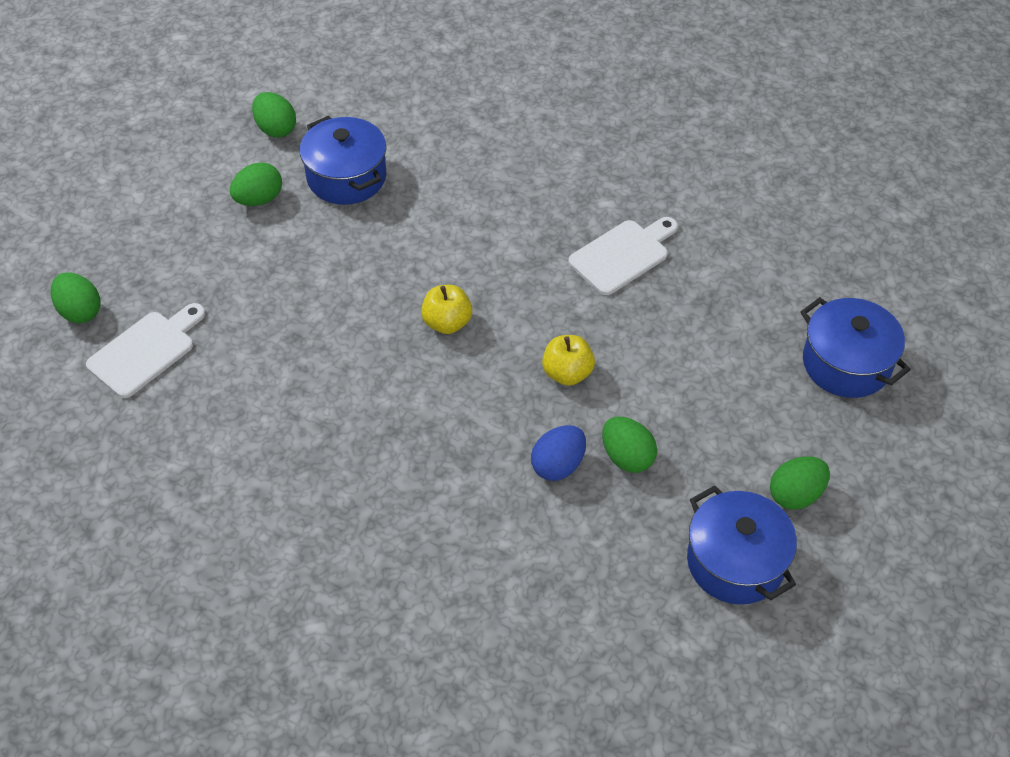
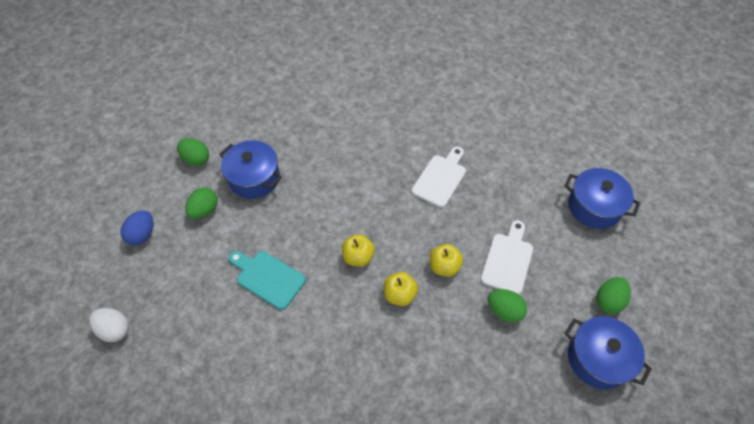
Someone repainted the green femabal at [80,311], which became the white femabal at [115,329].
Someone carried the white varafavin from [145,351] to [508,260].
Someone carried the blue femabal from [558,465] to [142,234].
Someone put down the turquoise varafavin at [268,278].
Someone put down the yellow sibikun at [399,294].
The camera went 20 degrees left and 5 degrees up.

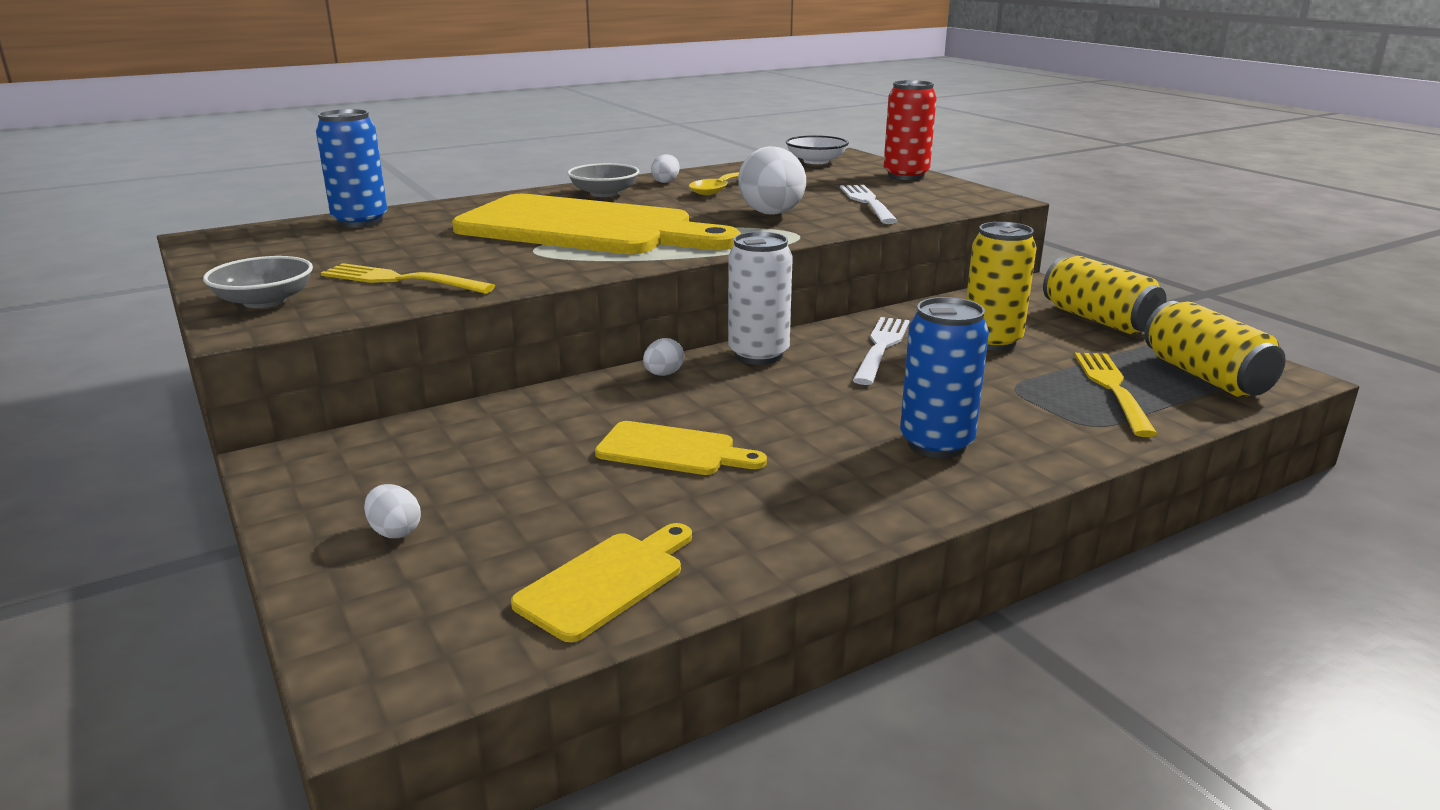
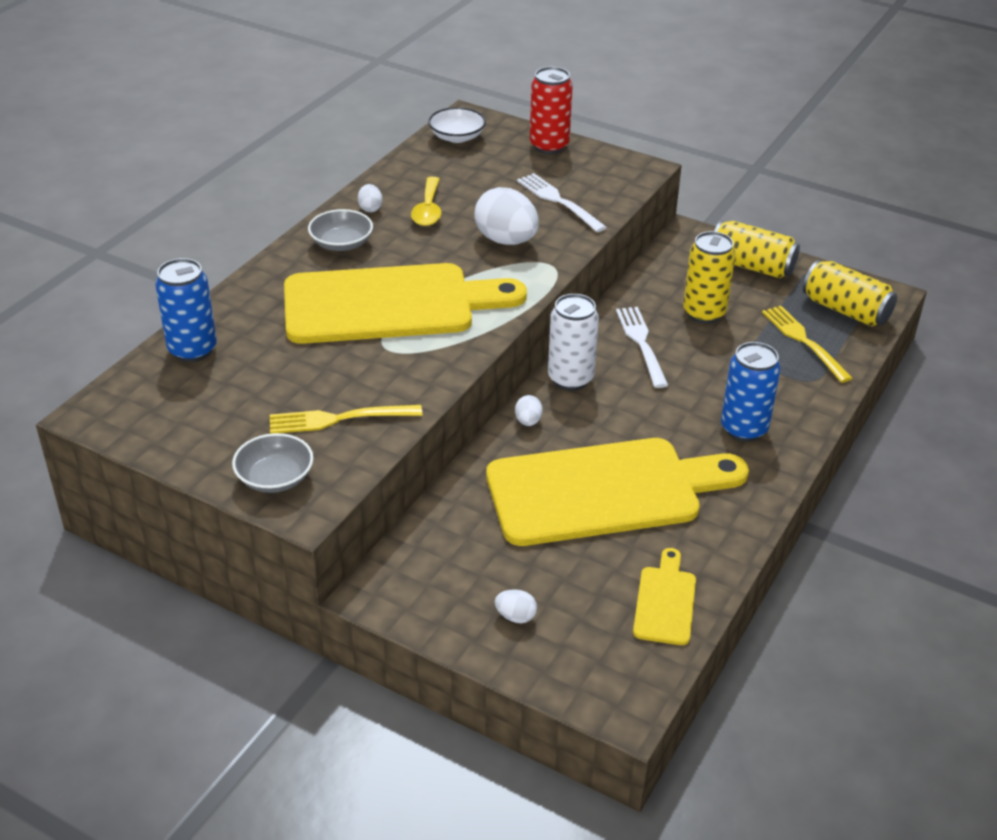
Someone scaled the yellow varafavin at [672,450] by 2.28.
The camera went 30 degrees left and 15 degrees up.

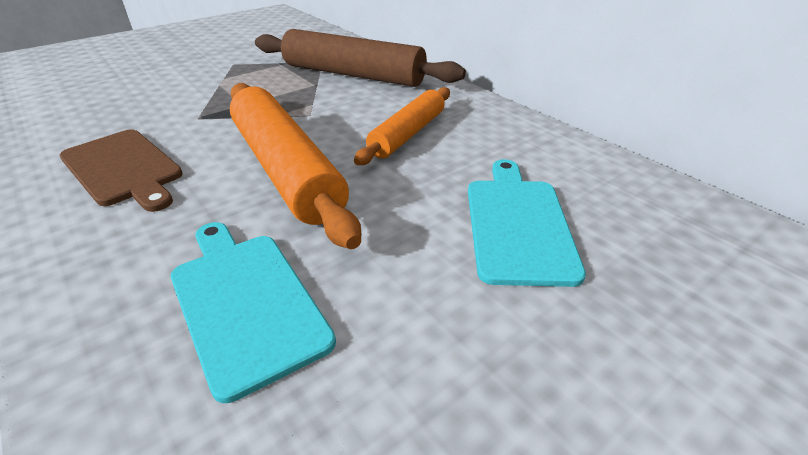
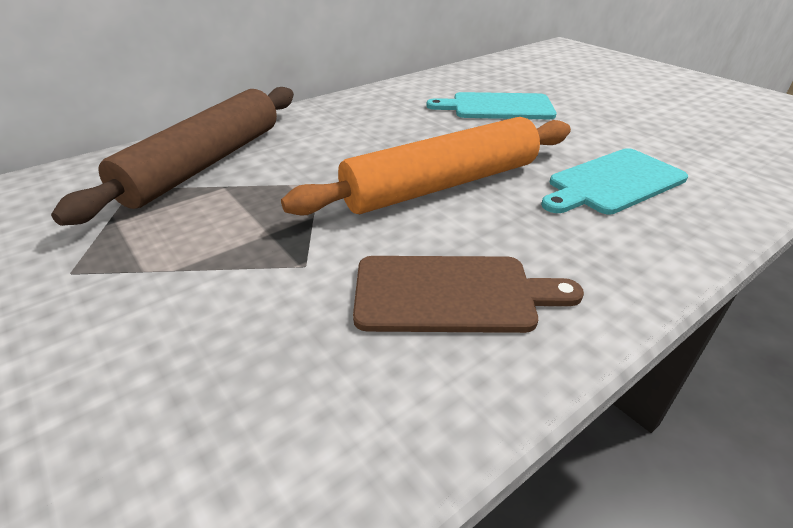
Someone rotated the brown varafavin at [123,168] by 45 degrees clockwise.
Someone took away the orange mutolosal at [407,134].
The camera went 90 degrees left and 0 degrees up.

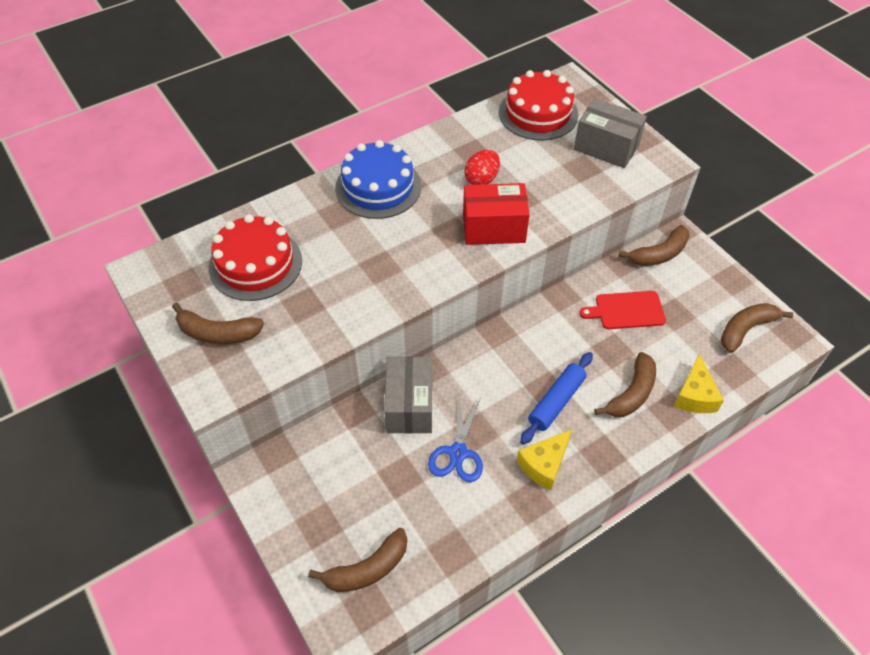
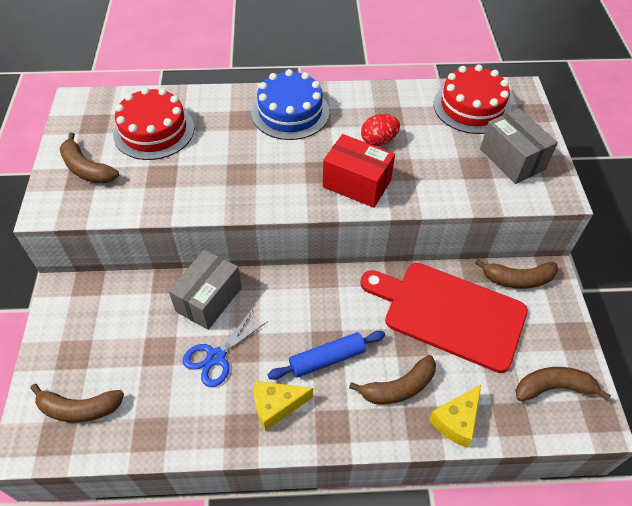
Someone scaled the red varafavin at [626,310] by 1.98.
The camera went 30 degrees right and 0 degrees up.

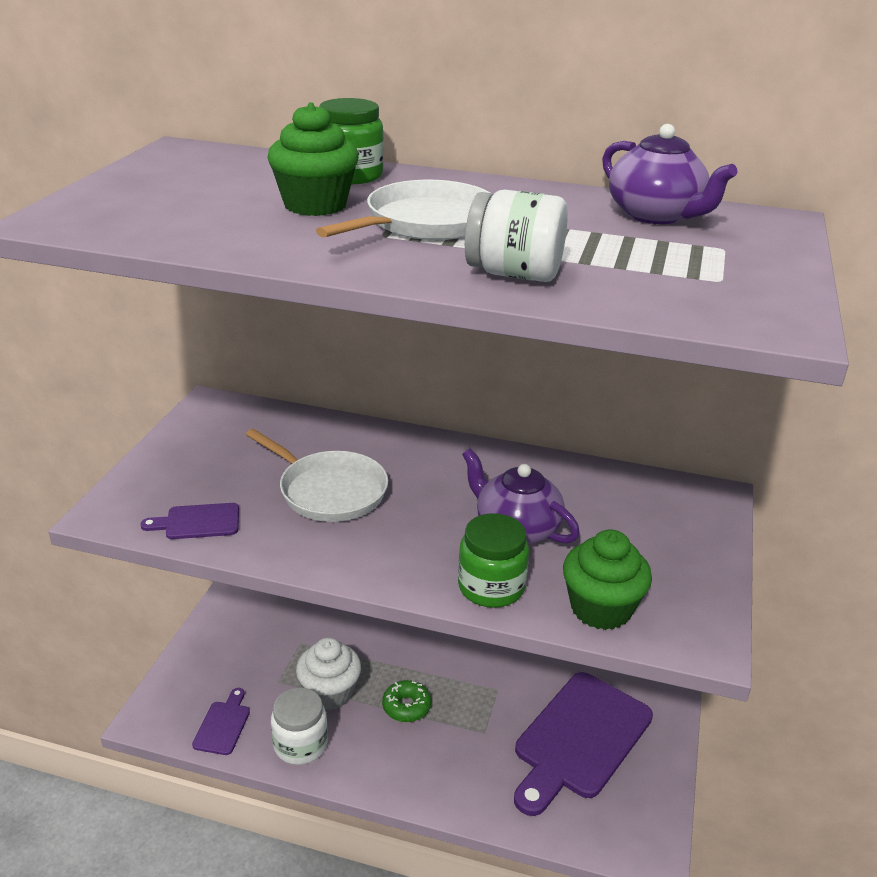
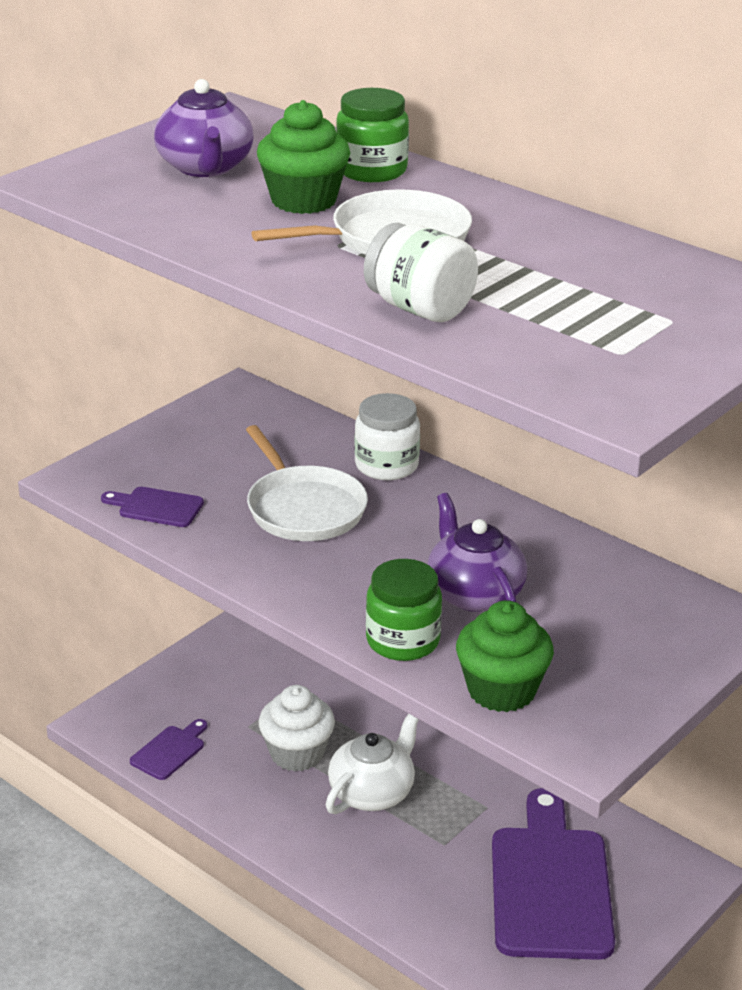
Someone carried the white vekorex from [300,744] to [386,465].
Someone swapped the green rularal at [406,706] for the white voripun at [372,792].
Someone rotated the purple varafavin at [579,739] by 120 degrees clockwise.
Someone carried the purple voripun from [656,215] to [205,167].
The camera went 25 degrees right and 0 degrees up.

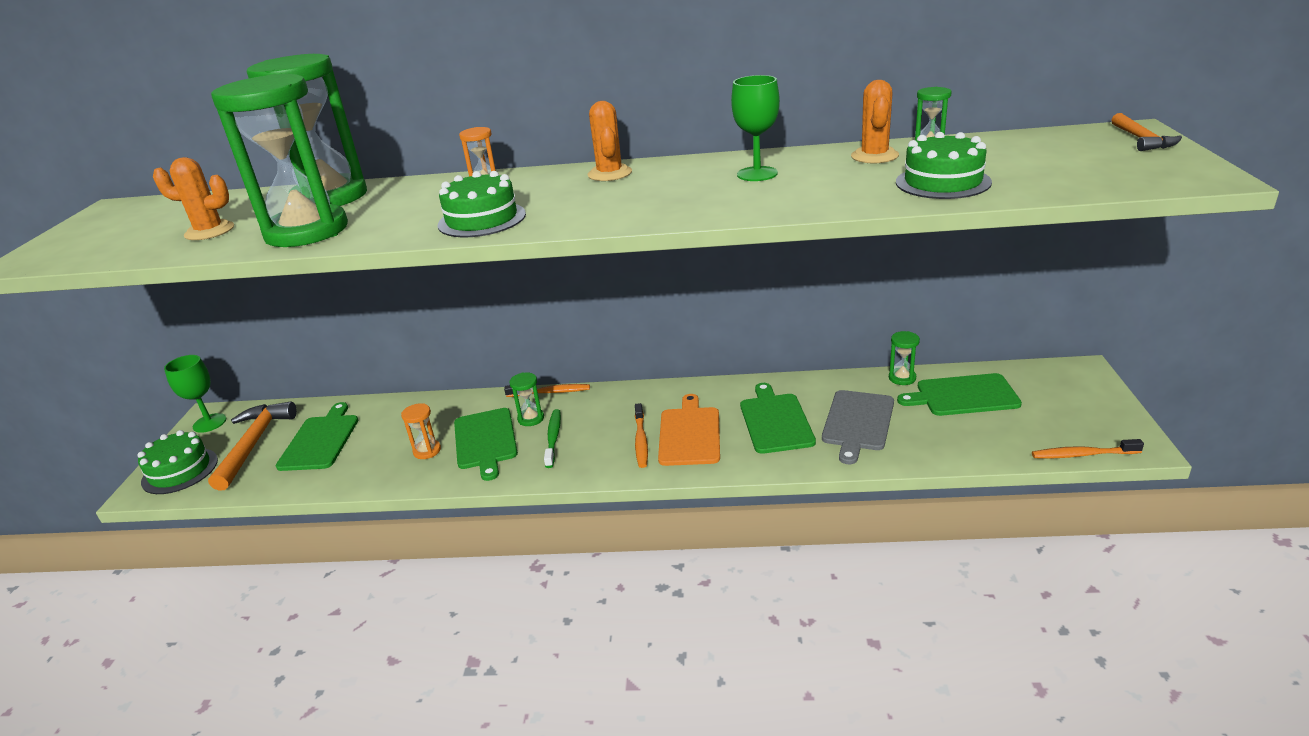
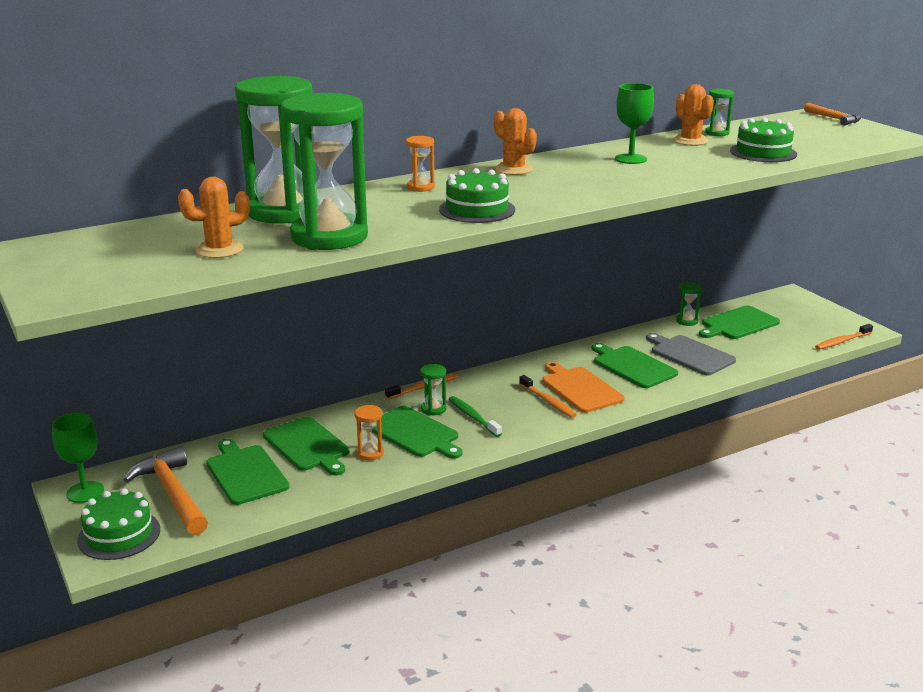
Someone rotated the grey varafavin at [857,423] by 150 degrees clockwise.
Someone put down the green varafavin at [307,446].
The camera went 35 degrees left and 5 degrees down.

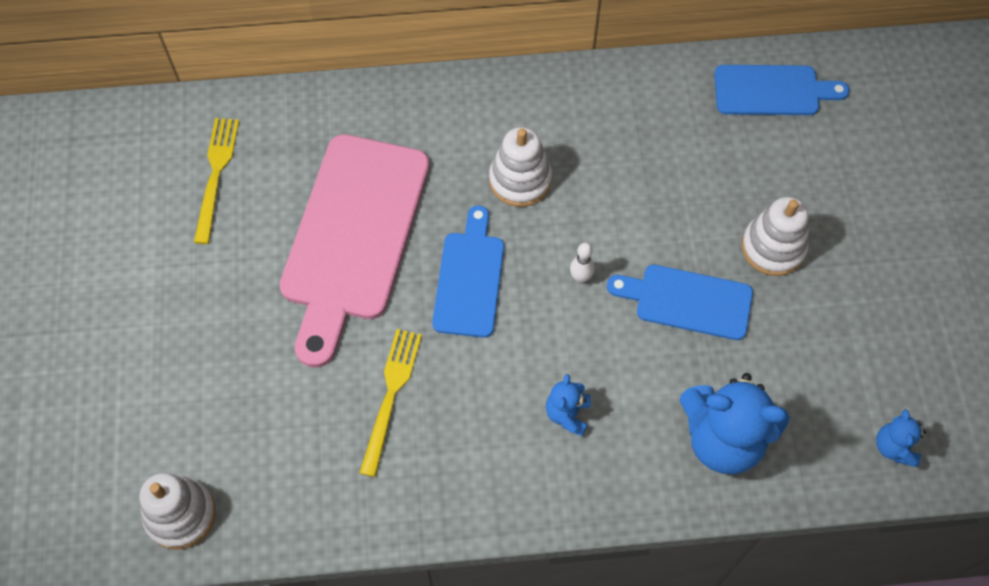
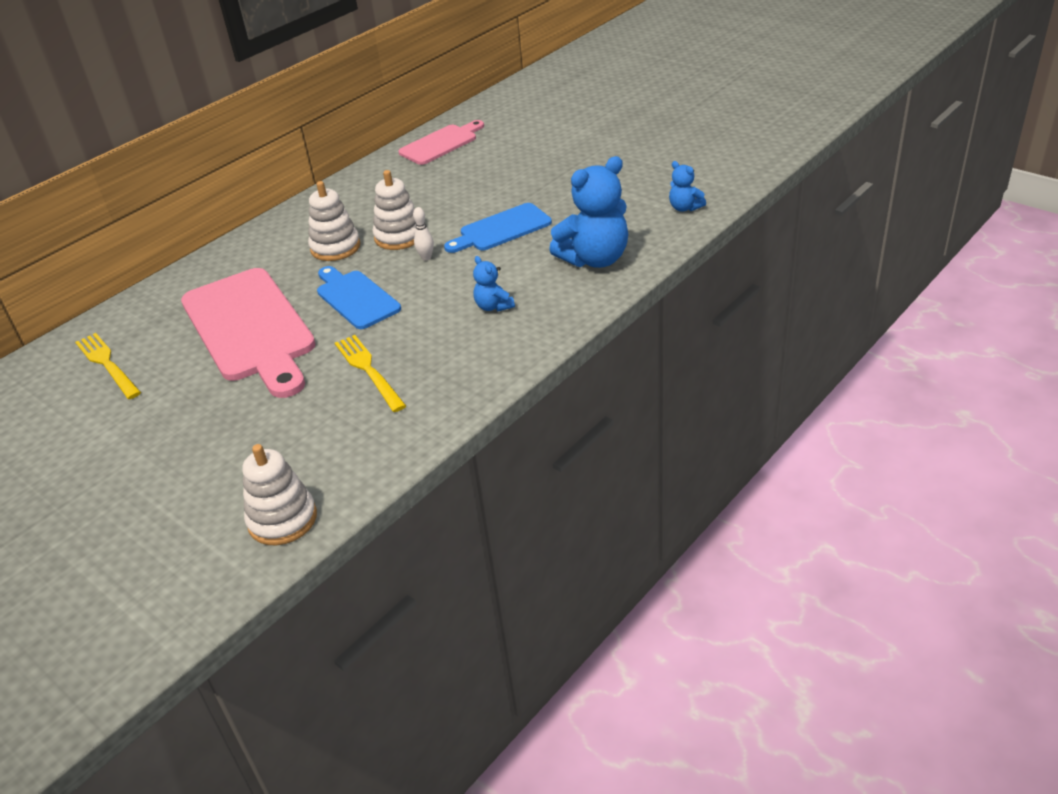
Someone repainted the blue varafavin at [772,91], which became the pink varafavin at [441,144].
Someone carried the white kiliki from [773,247] to [399,236].
The camera went 40 degrees left and 25 degrees down.

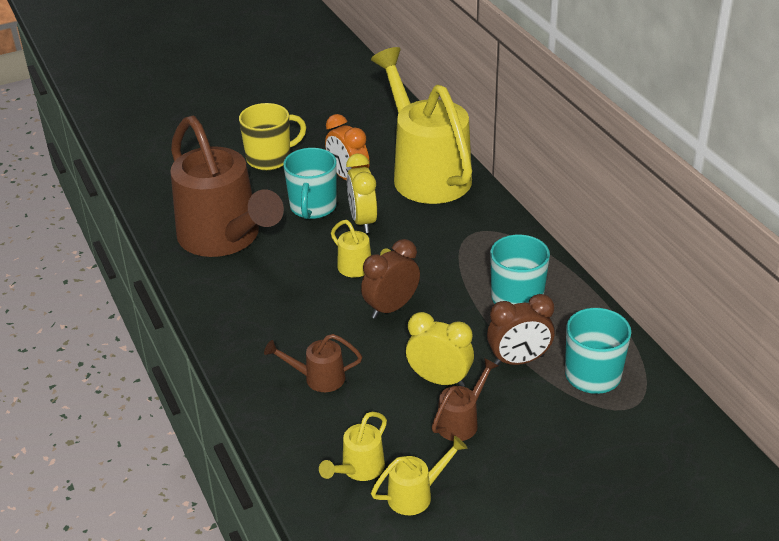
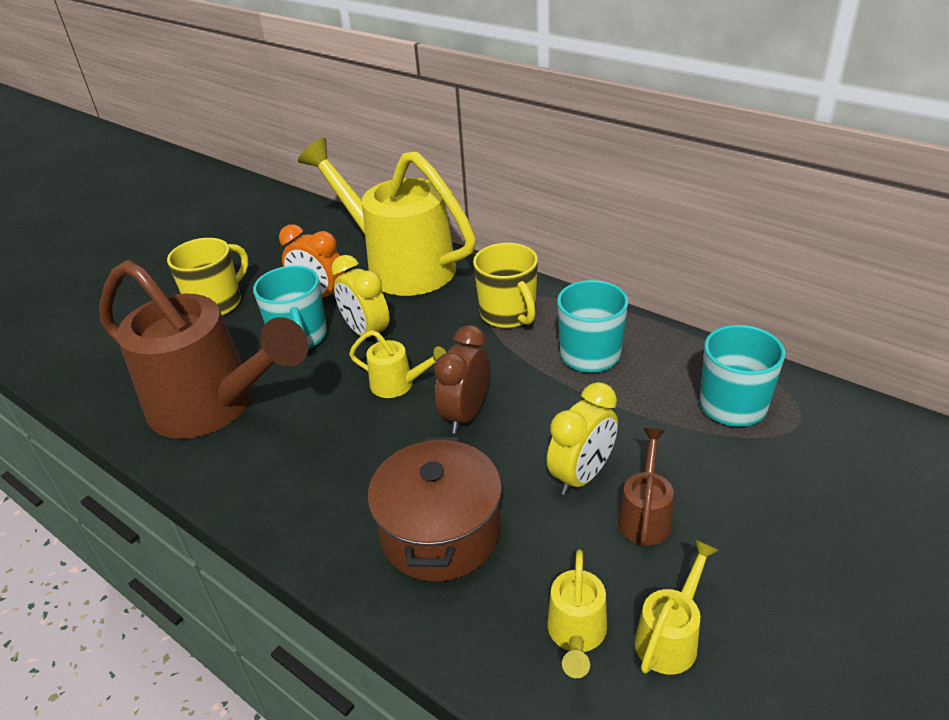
Someone swapped the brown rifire at [318,378] for the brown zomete at [440,533].
Someone rotated the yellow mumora at [439,380] by 135 degrees clockwise.
Someone took away the brown mumora at [519,360].
Someone put down the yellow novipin at [508,314].
The camera went 25 degrees left and 0 degrees up.

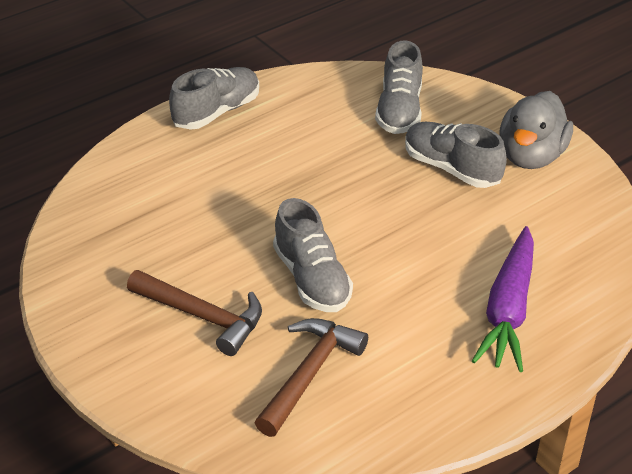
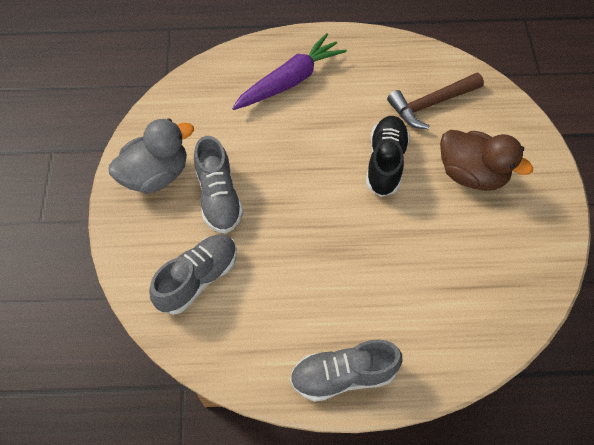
Someone swapped the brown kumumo at [202,316] for the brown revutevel at [471,174].
Someone repainted the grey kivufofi at [312,279], which became the black kivufofi at [385,162].
The camera went 145 degrees left and 20 degrees up.

